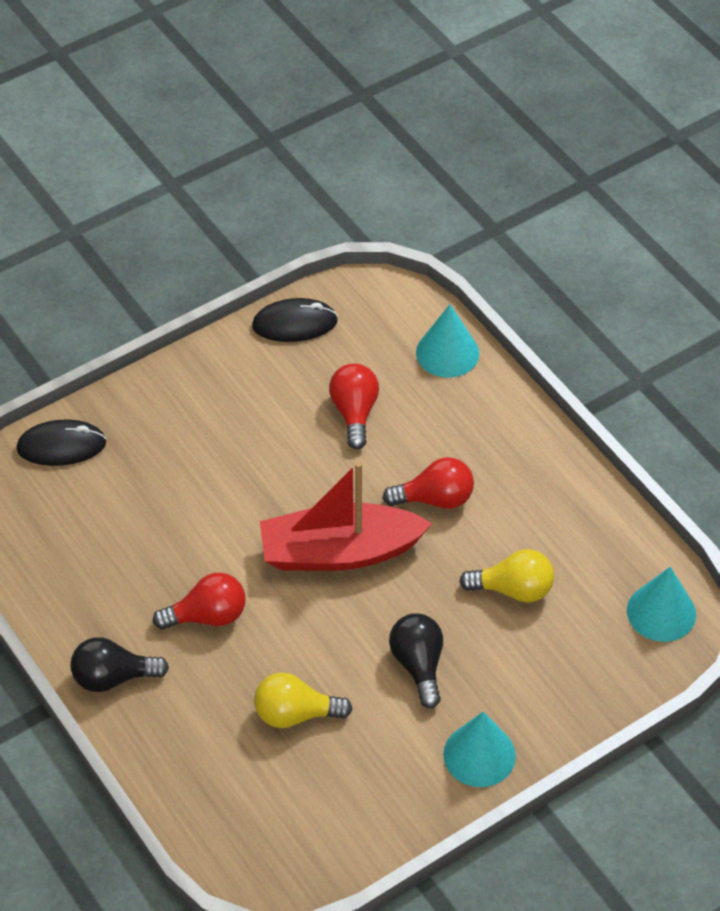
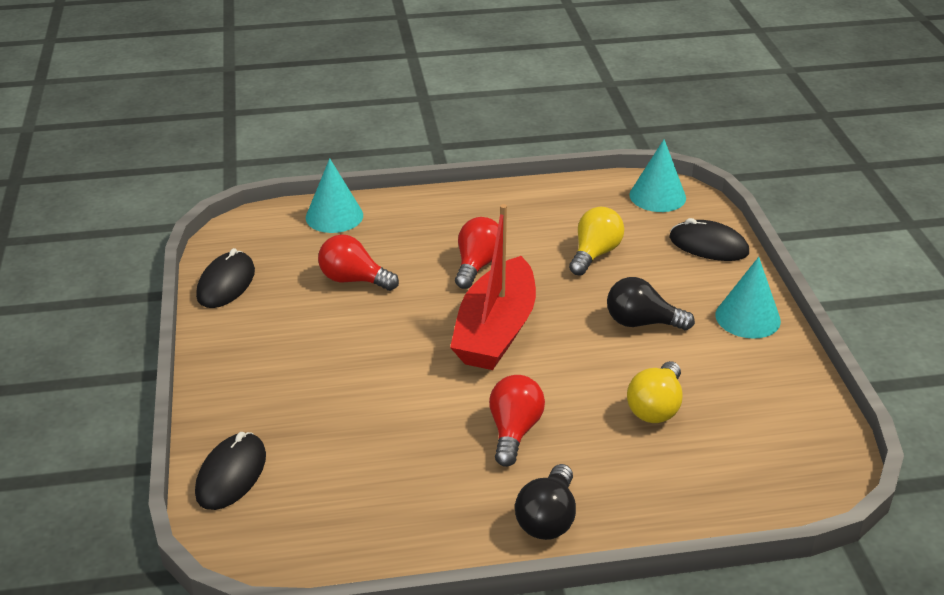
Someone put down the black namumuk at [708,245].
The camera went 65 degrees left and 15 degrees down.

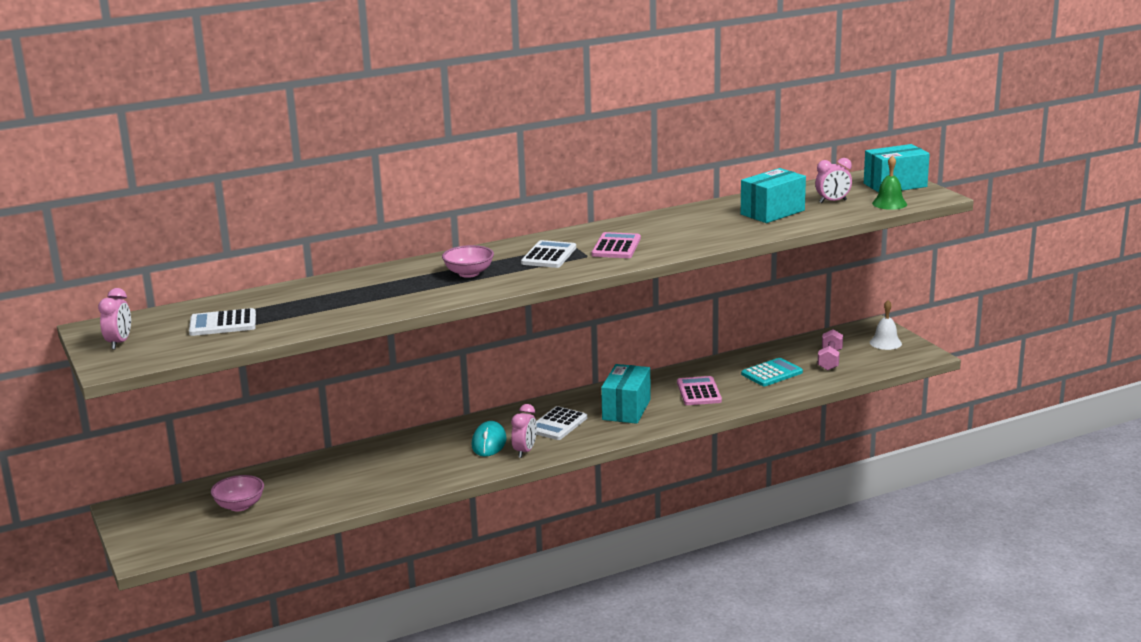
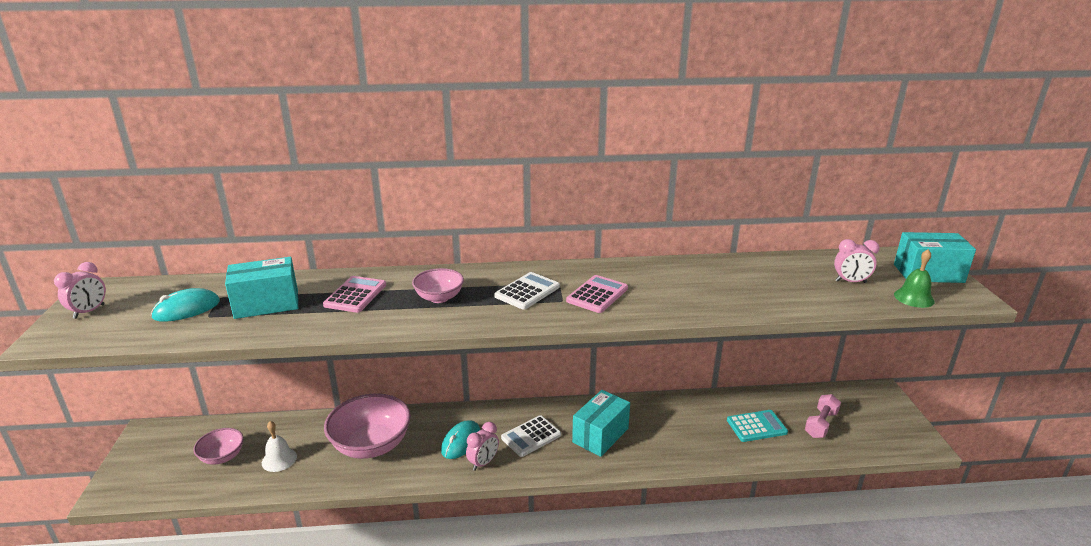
Someone swapped the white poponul at [223,324] for the turquoise namumuk at [186,309].
Someone carried the pink poponul from [699,392] to [355,295].
Someone carried the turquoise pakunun from [772,212] to [267,304].
Someone carried the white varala from [885,343] to [279,459].
Someone put down the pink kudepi at [371,445].
The camera went 20 degrees right and 5 degrees up.

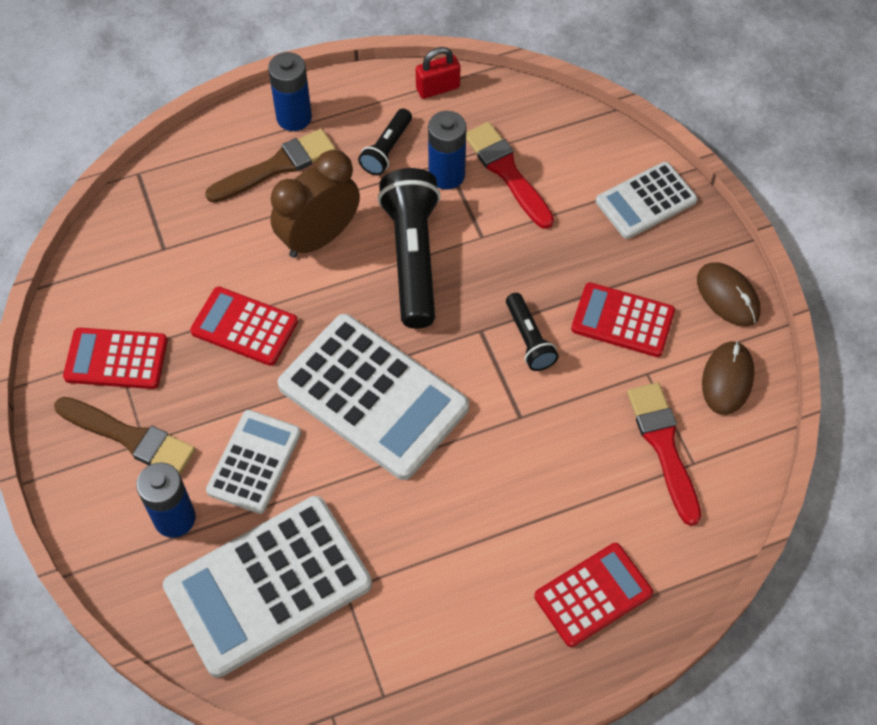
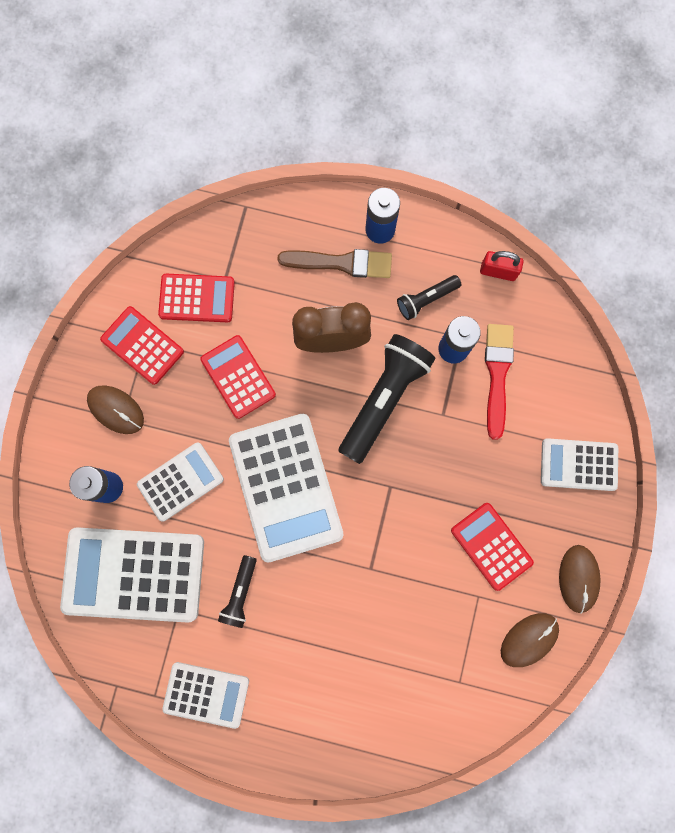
Someone swapped the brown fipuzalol at [130,437] for the brown namumuk at [116,410].
Someone carried the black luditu from [529,339] to [240,593].
Someone carried the red poponul from [593,595] to [197,298].
Someone took away the red fipuzalol at [663,446].
Someone put down the white poponul at [206,694].
The camera went 35 degrees right and 20 degrees up.

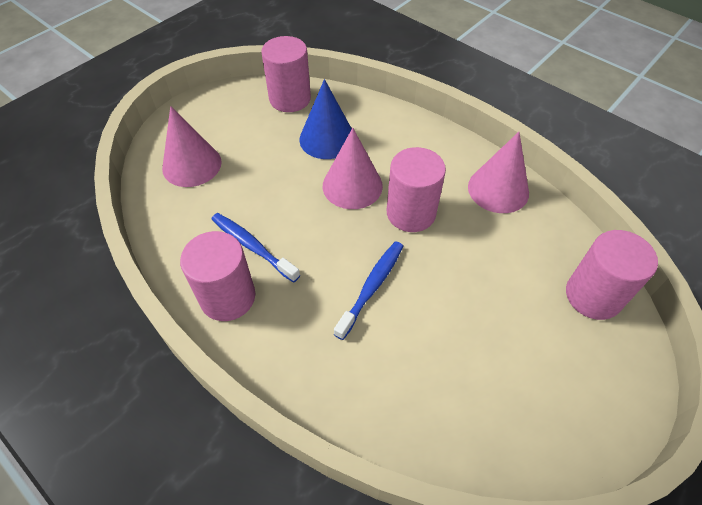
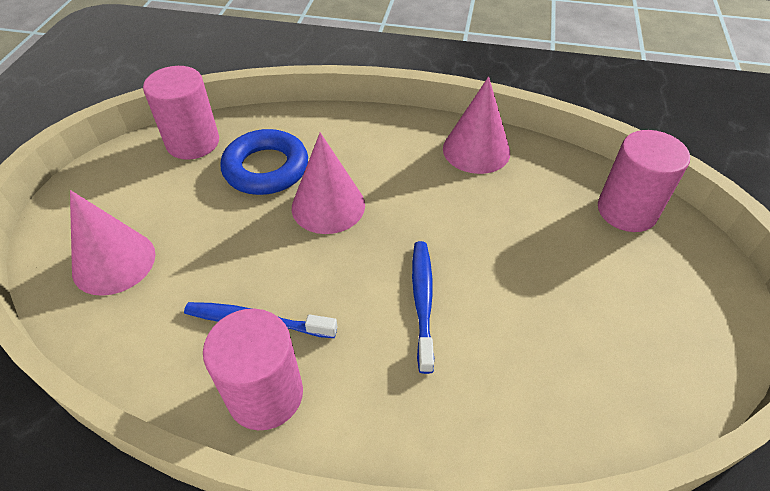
Someone swapped the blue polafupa at [327,139] for the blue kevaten at [266,168].
Someone took away the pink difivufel at [411,213].
The camera went 30 degrees left and 5 degrees down.

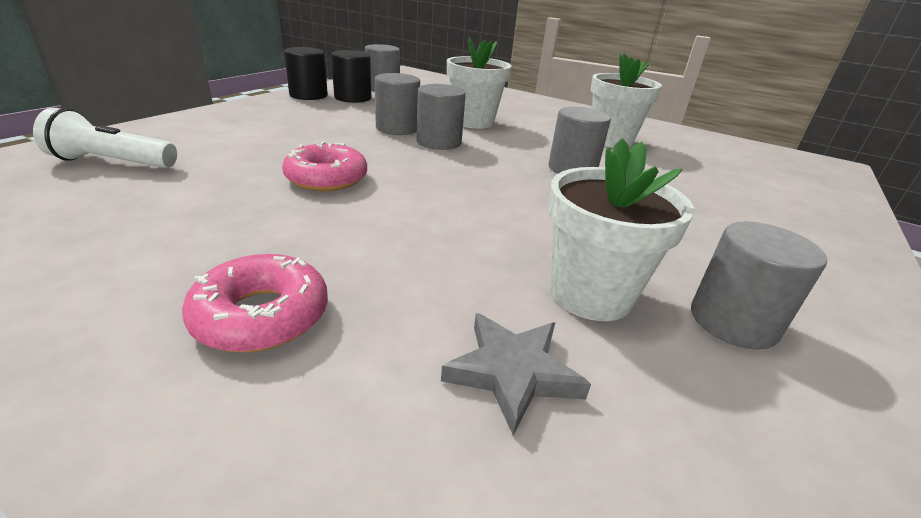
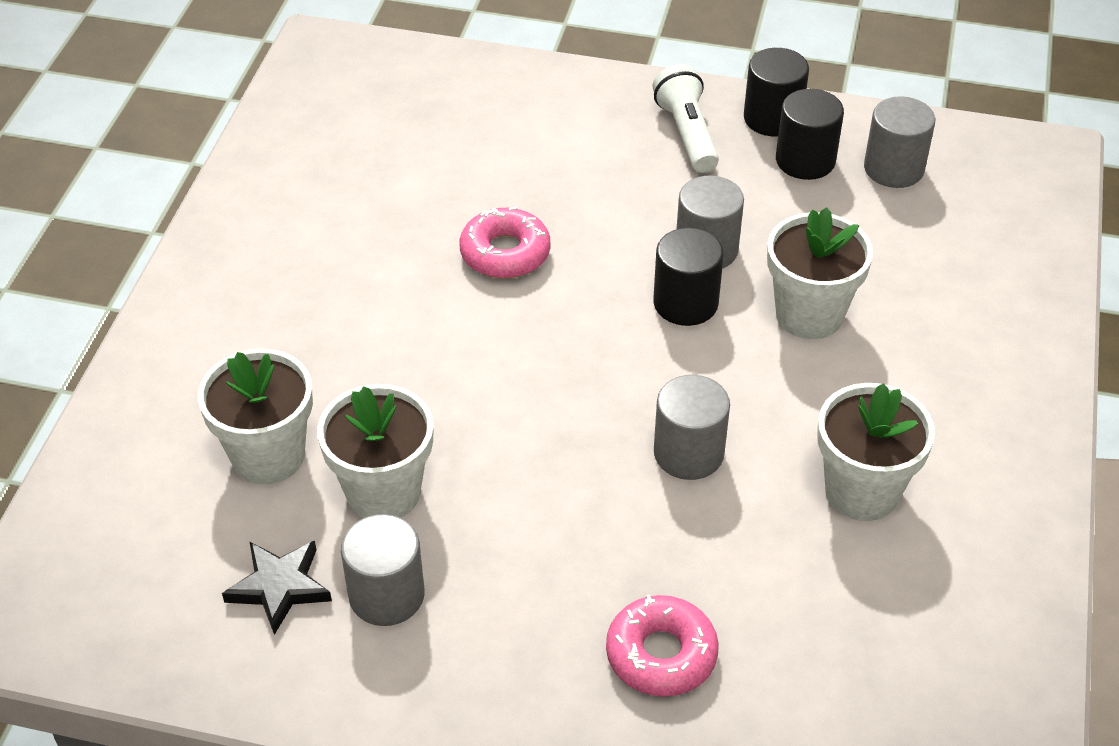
Someone carried the white luditu from [112,163] to [687,134].
Someone carried the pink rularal from [261,315] to [661,654].
Someone repainted the grey difivufel at [439,142], which became the black difivufel at [685,303].
Someone swapped the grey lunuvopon at [513,372] for the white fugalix at [268,456].
Someone put down the black lunuvopon at [279,587].
The camera went 75 degrees right and 15 degrees up.

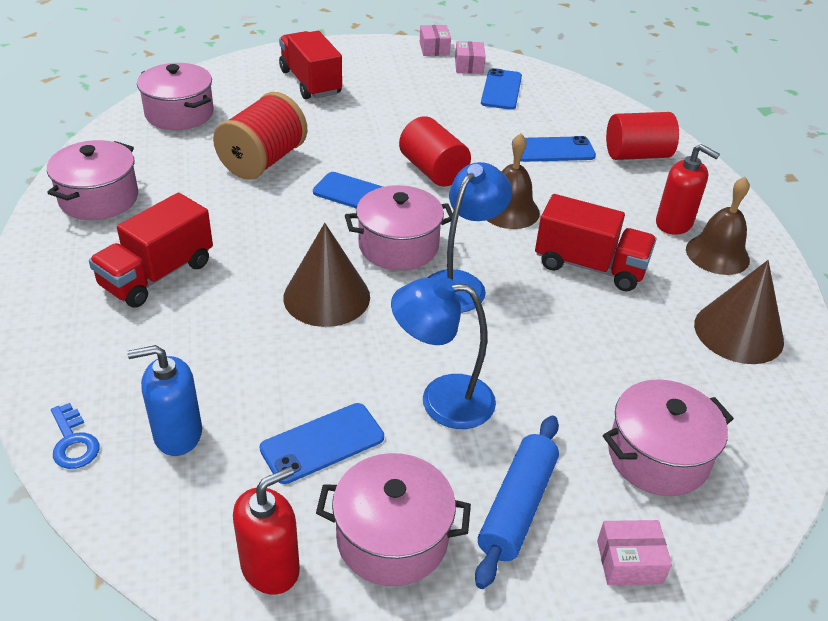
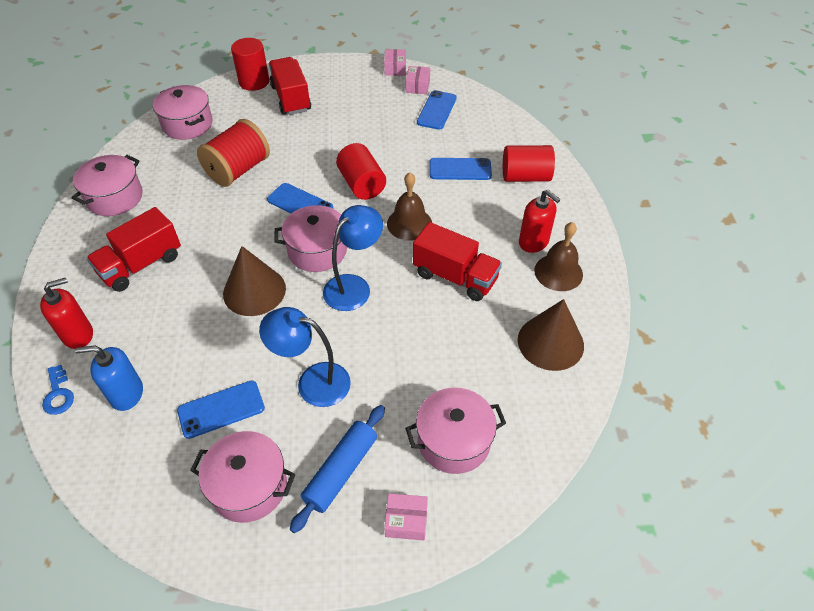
Someone carried the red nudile from [270,567] to [78,335].
Someone put down the red difivufel at [254,82].
The camera went 10 degrees right and 10 degrees up.

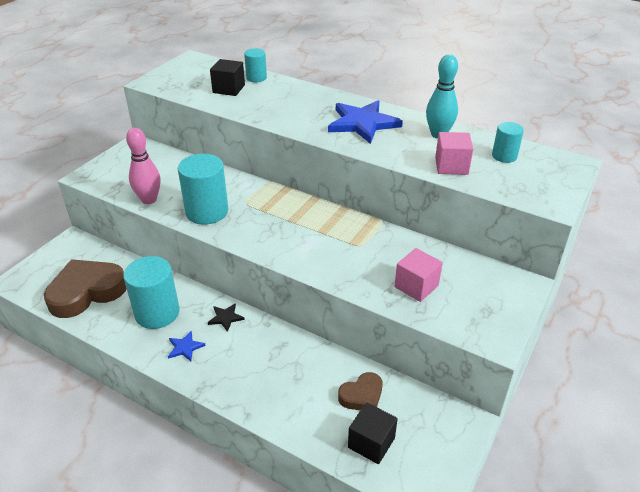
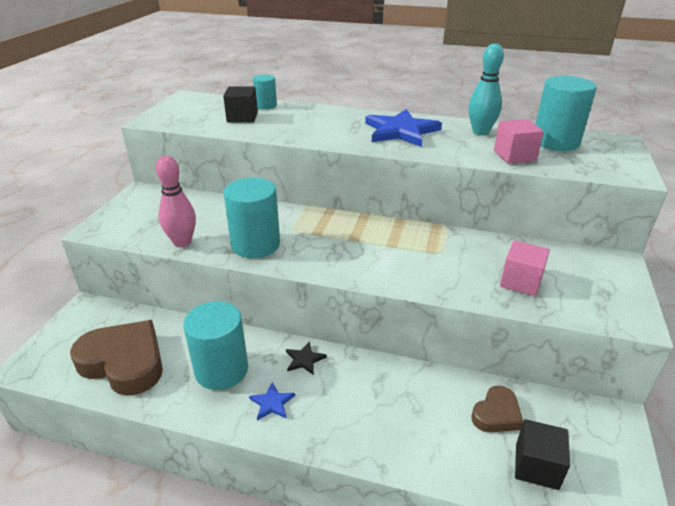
Someone rotated the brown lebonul at [86,292] by 75 degrees clockwise.
Someone scaled the turquoise difivufel at [504,156] by 1.82.
The camera went 15 degrees left and 5 degrees down.

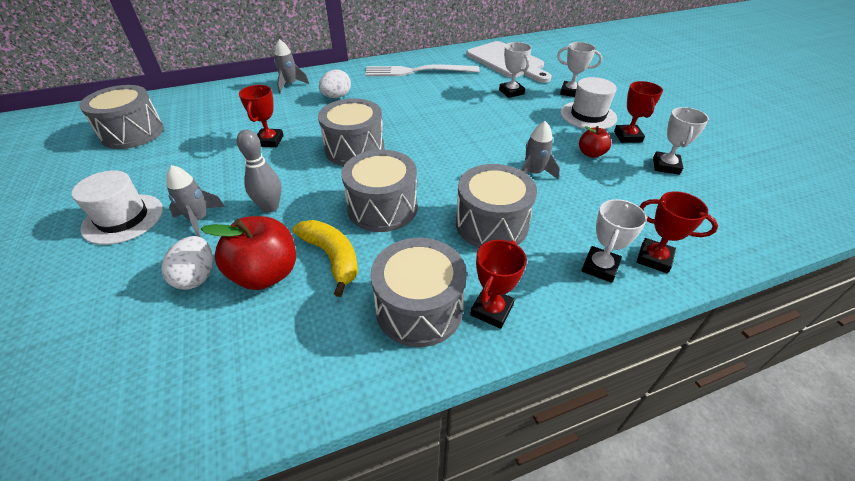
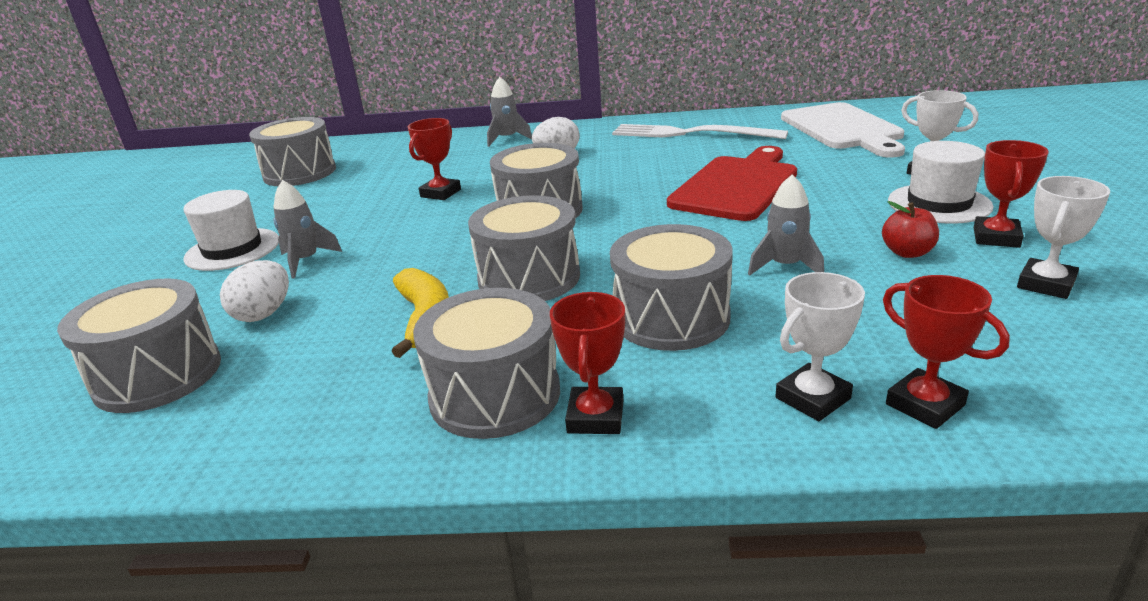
Someone took away the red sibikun at [266,274].
Someone took away the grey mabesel at [270,207].
Someone rotated the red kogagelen at [491,310] by 45 degrees counterclockwise.
Someone took away the white kogagelen at [511,92].
Someone put down the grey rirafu at [158,375].
Someone put down the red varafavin at [737,186].
The camera went 25 degrees right and 15 degrees down.

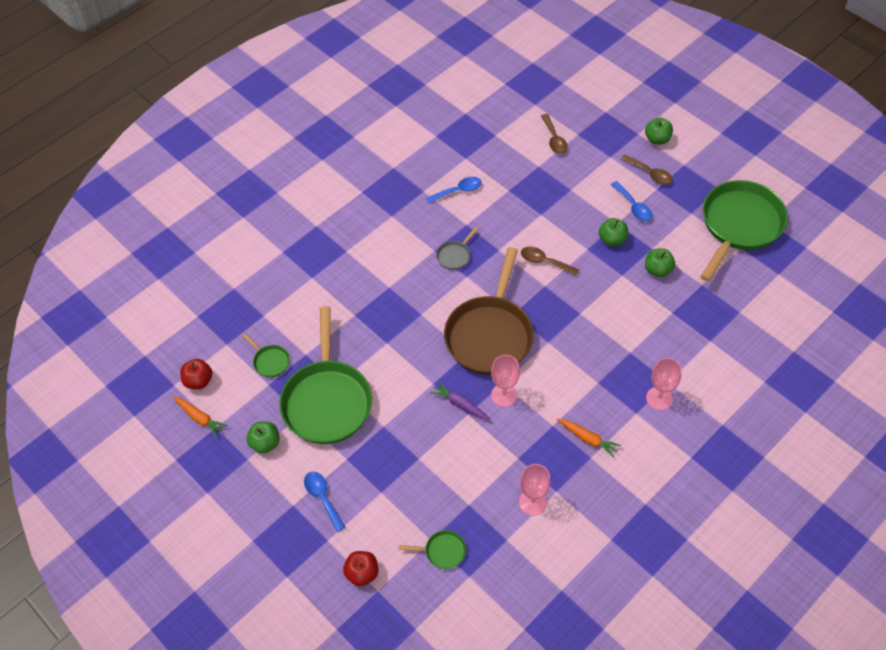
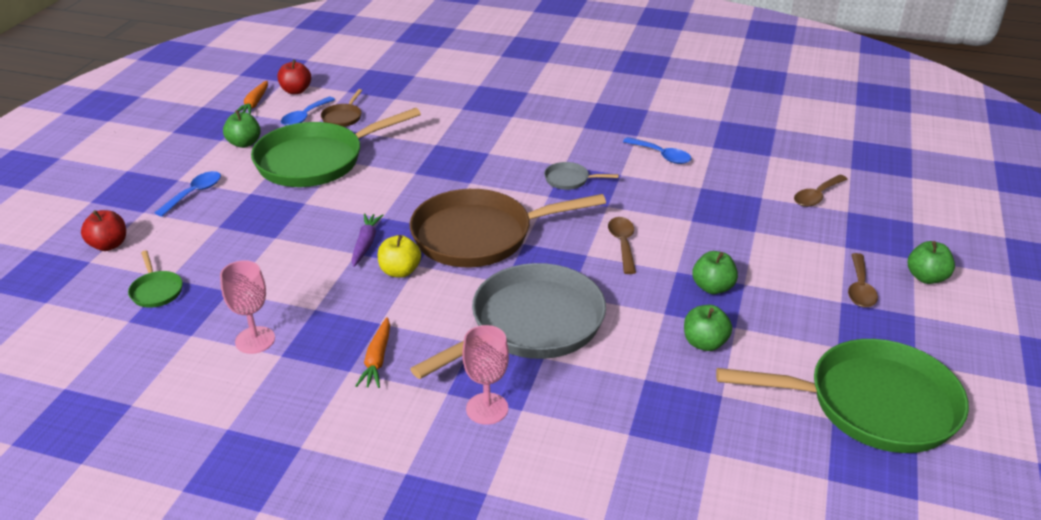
Someone repainted the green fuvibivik at [270,361], which became the brown fuvibivik at [343,117].
Someone swapped the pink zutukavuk at [504,395] for the yellow sibikun at [400,271].
Someone carried the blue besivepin from [633,206] to [305,117].
Someone put down the grey fuvibivik at [530,325].
The camera went 60 degrees right and 20 degrees down.

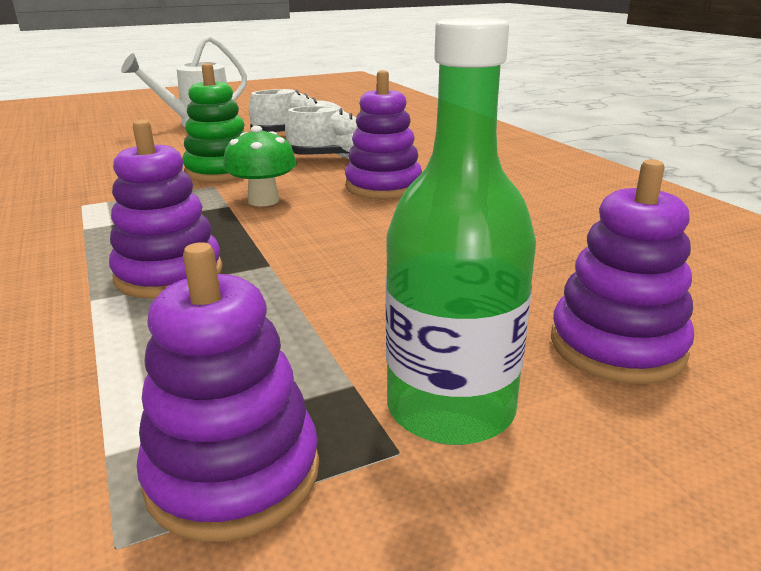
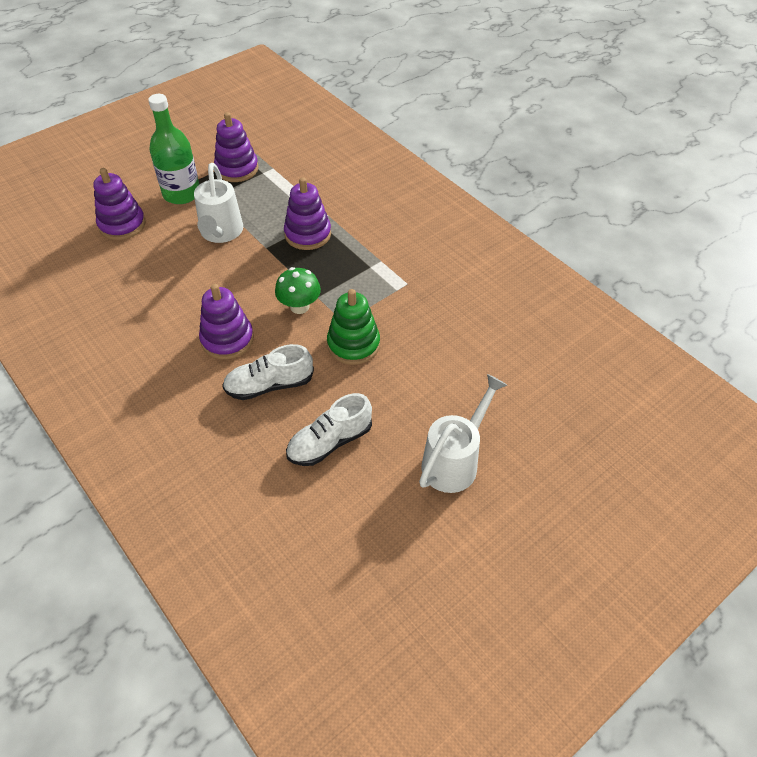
Someone put down the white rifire at [221,233].
The camera went 165 degrees right and 25 degrees up.

